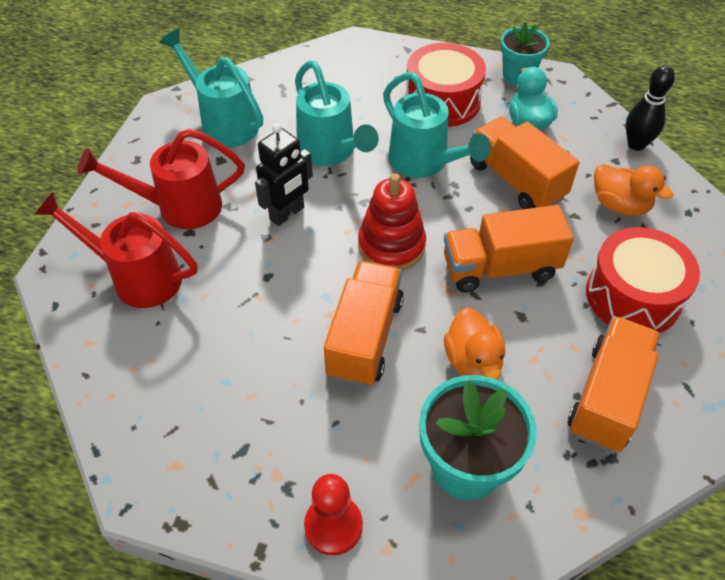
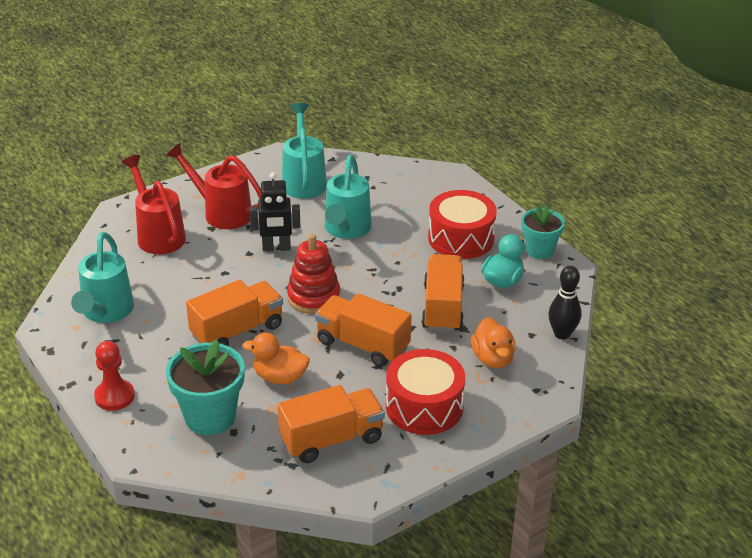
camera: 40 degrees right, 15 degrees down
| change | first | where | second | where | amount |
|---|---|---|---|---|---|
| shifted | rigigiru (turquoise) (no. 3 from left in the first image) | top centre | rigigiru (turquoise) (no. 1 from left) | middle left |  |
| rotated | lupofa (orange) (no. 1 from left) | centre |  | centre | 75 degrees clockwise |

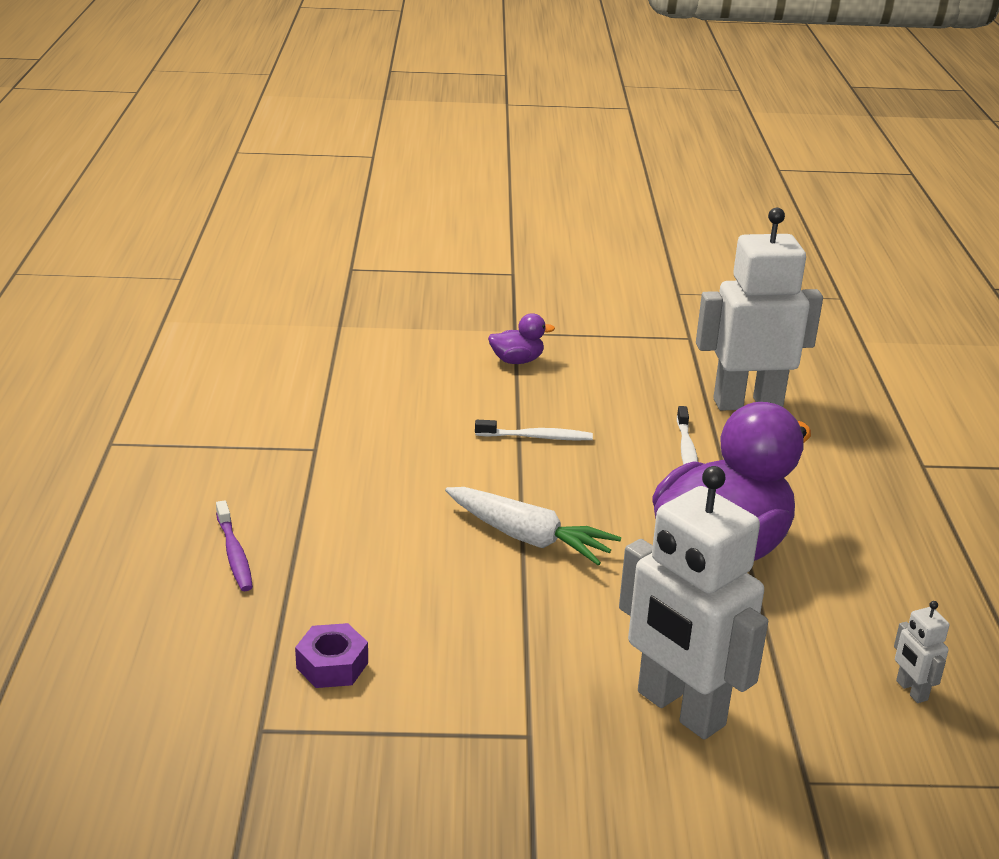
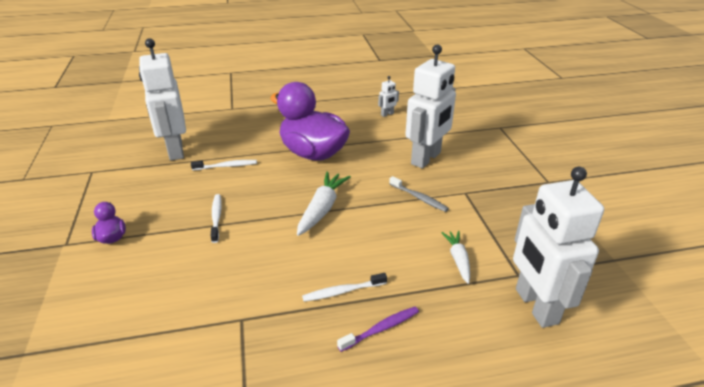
camera: 100 degrees left, 5 degrees up
| change | first | where | second | where | amount |
|---|---|---|---|---|---|
| swapped | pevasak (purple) | bottom left | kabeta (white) (no. 2 from left) | centre |  |
| new |  |  | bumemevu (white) (no. 3 from left) | bottom centre |  |
| new |  |  | bumemevu (grey) | centre |  |
| new |  |  | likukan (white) (no. 4 from left) | middle right |  |

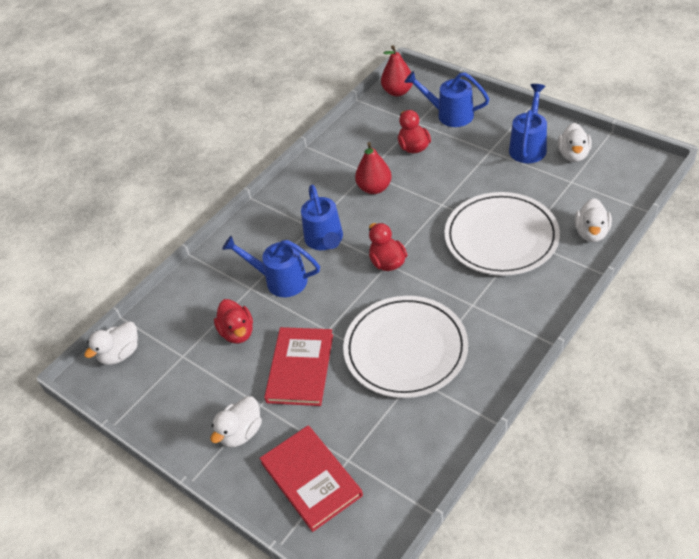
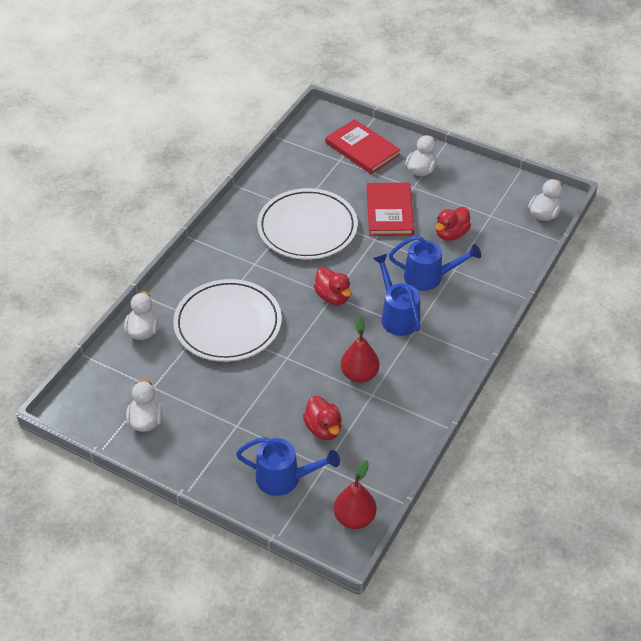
camera: 165 degrees right, 0 degrees up
| change | first | where | second | where | amount |
|---|---|---|---|---|---|
| rotated | lupofa (red) (no. 1 from left in the first image) | centre | lupofa (red) (no. 3 from left) | middle right | 105 degrees counterclockwise |
| gone | rigigiru (blue) (no. 4 from left) | top right |  |  |  |

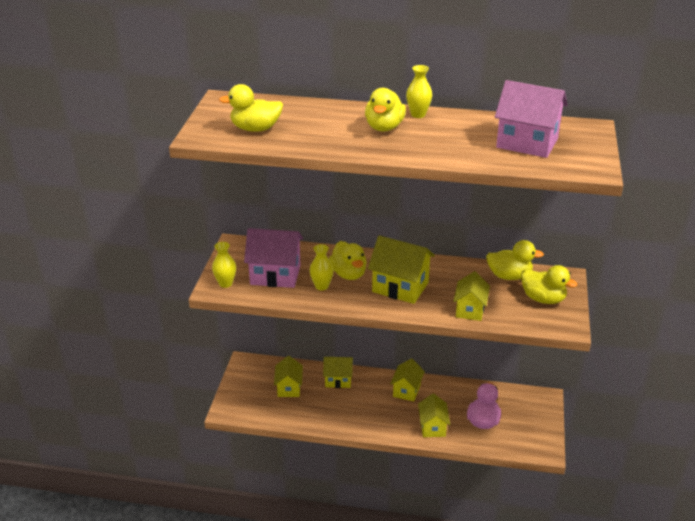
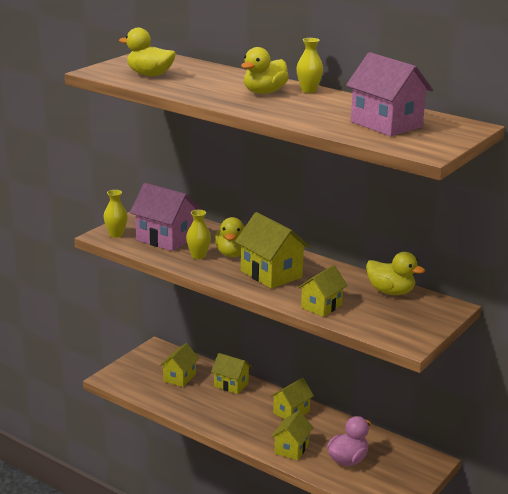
camera: 25 degrees right, 10 degrees down
| change | first | where | second | where | amount |
|---|---|---|---|---|---|
| gone | lupofa (yellow) (no. 5 from left) | middle right |  |  |  |

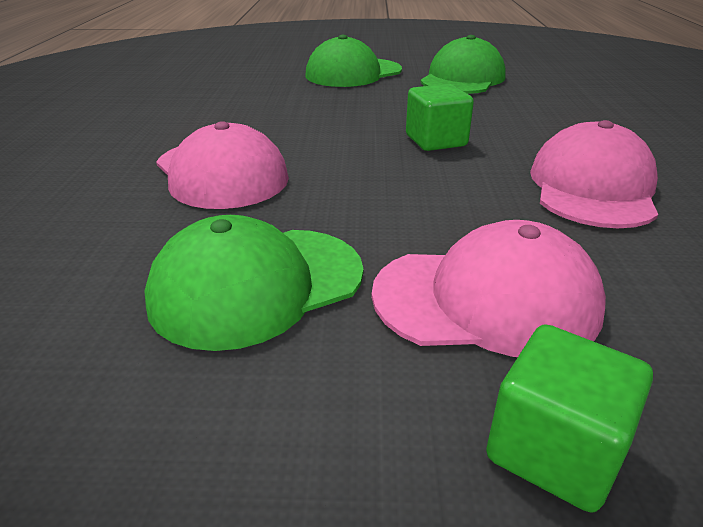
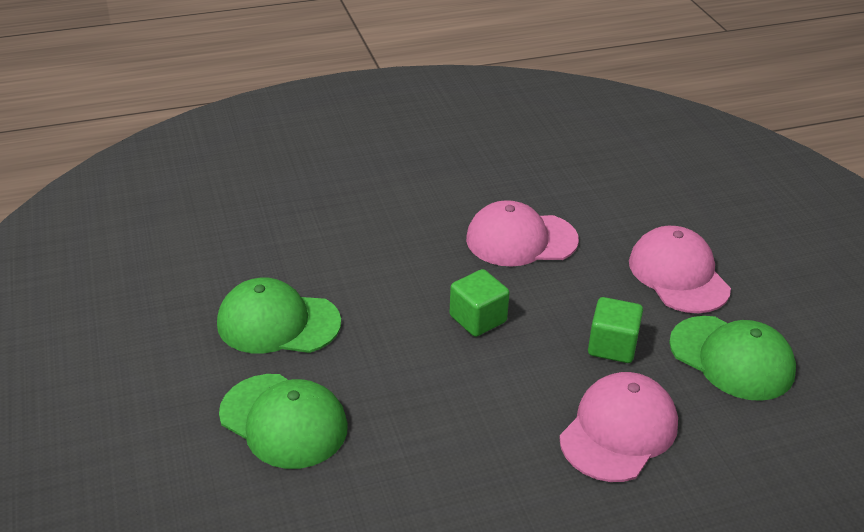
camera: 110 degrees left, 5 degrees up
| change | first | where | second | where | amount |
|---|---|---|---|---|---|
| shifted | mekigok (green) (no. 2 from left) | bottom right |  | middle right |  |

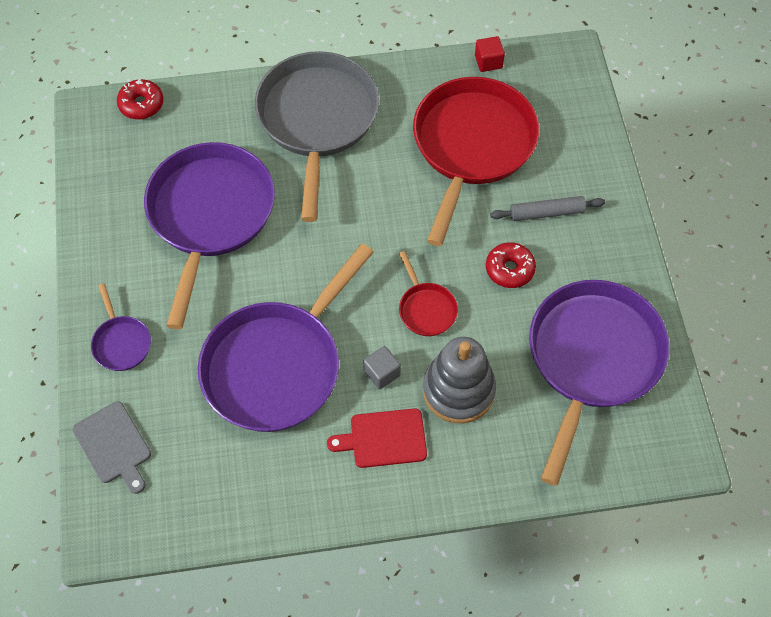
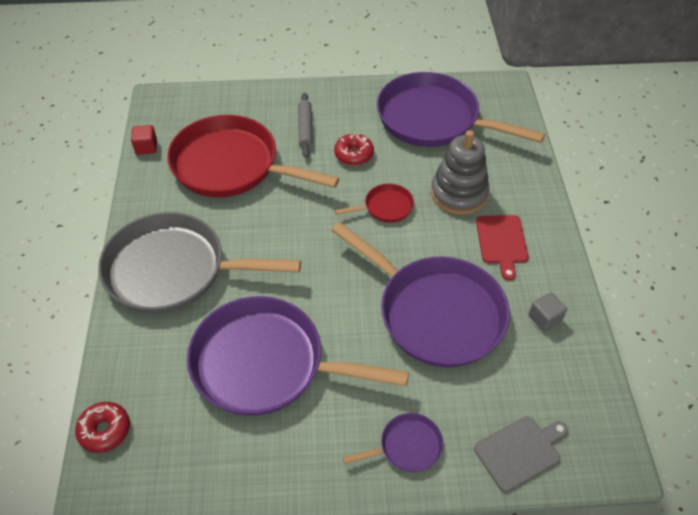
camera: 85 degrees left, 10 degrees down
| change | first | where | second | where | amount |
|---|---|---|---|---|---|
| shifted | mekigok (grey) | centre |  | middle right |  |

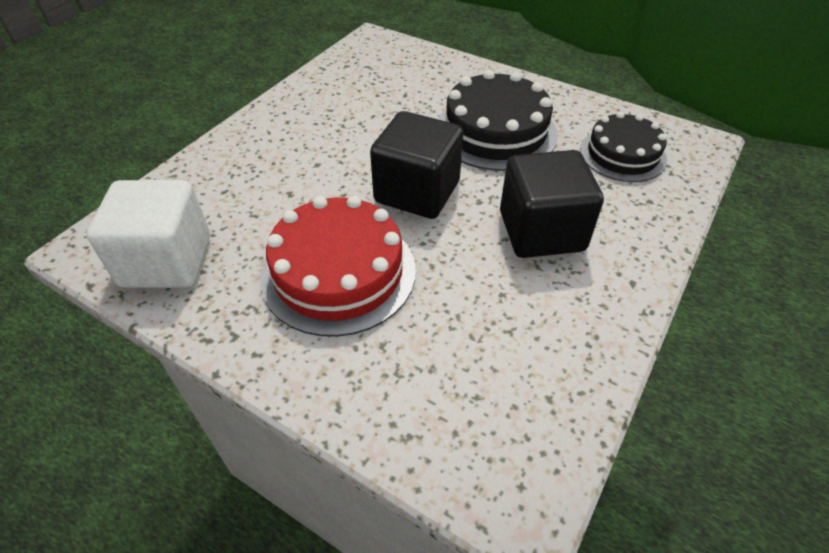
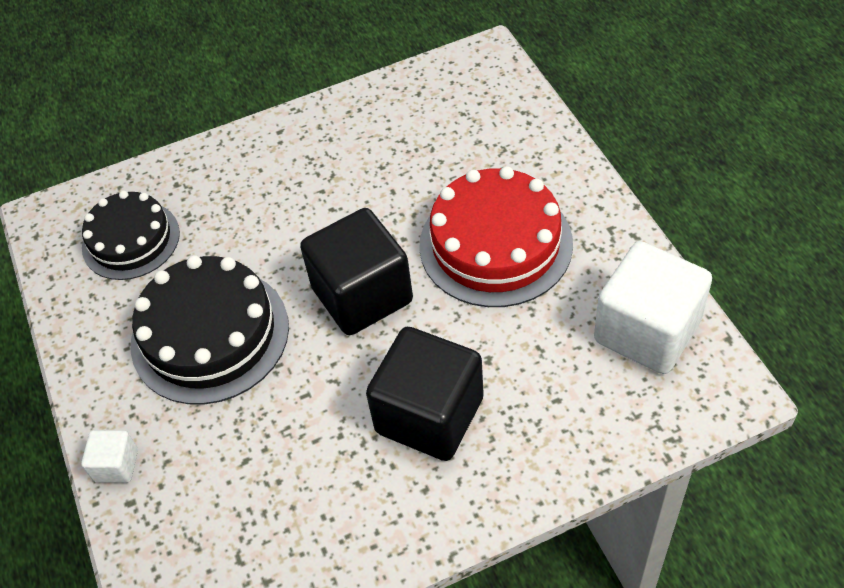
camera: 140 degrees left, 5 degrees up
| change | first | where | second | where | amount |
|---|---|---|---|---|---|
| shifted | mekigok (black) (no. 2 from left) | centre |  | bottom centre |  |
| new |  |  | mekigok (white) (no. 1 from left) | bottom left |  |

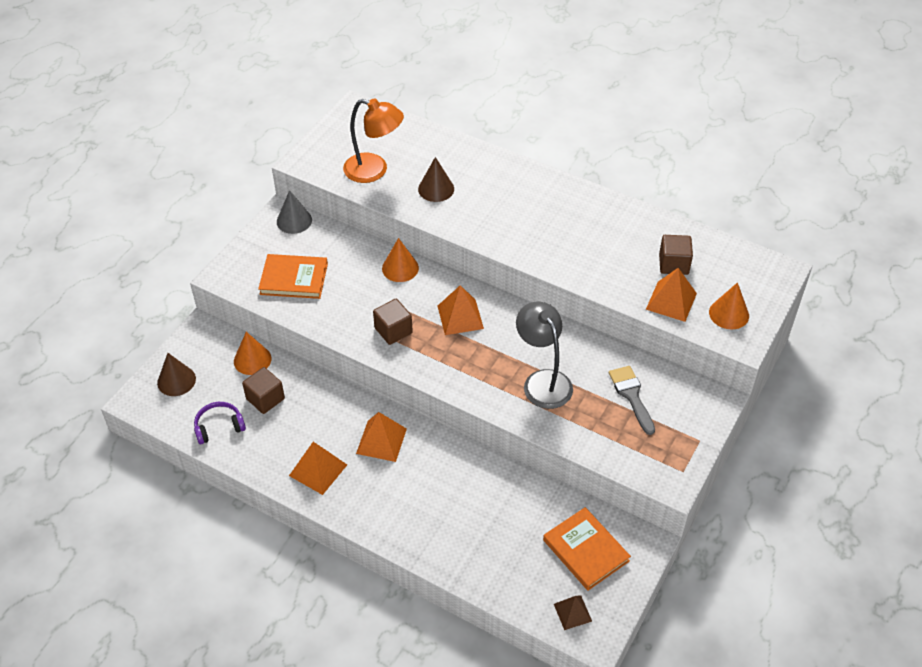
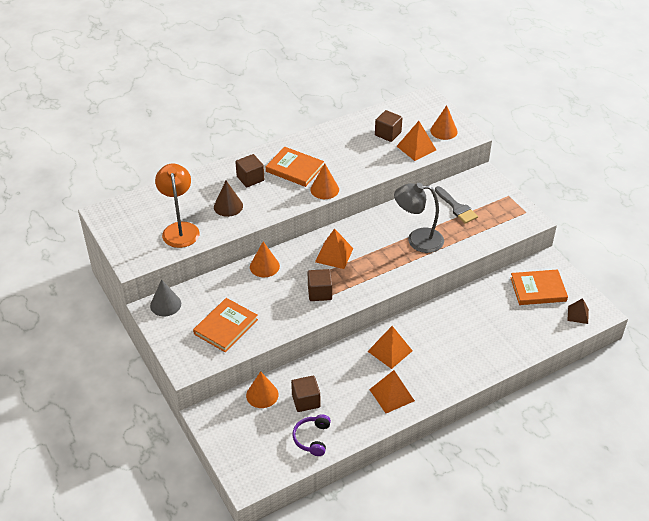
camera: 60 degrees left, 5 degrees down
| change | first | where | second | where | amount |
|---|---|---|---|---|---|
| gone | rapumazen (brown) (no. 1 from left) | middle left |  |  |  |
| rotated | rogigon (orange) | top centre |  | middle left | 60 degrees counterclockwise |
| rotated | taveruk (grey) | middle right |  | middle right | 135 degrees counterclockwise |
| new |  |  | mekigok (brown) (no. 1 from left) | top centre |  |
| new |  |  | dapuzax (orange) (no. 2 from left) | top centre |  |
| new |  |  | rapumazen (orange) (no. 3 from left) | centre |  |

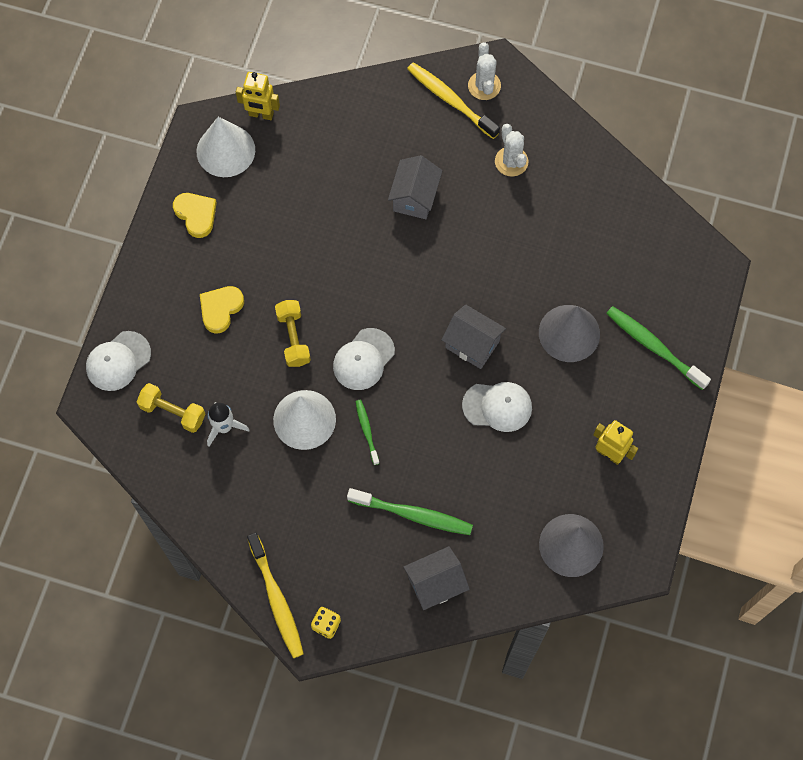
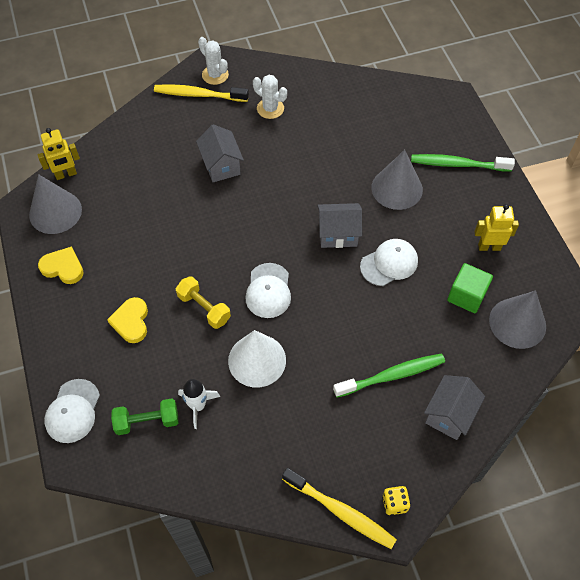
camera: 35 degrees left, 10 degrees down
| change | first | where | second | where | amount |
|---|---|---|---|---|---|
| repainted | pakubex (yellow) (no. 1 from left) | middle left | pakubex (green) | bottom left |  |
| repainted | rapumazen (white) (no. 1 from left) | top left | rapumazen (grey) (no. 1 from left) | middle left |  |
| gone | bumemevu (green) (no. 1 from left) | centre |  |  |  |
| new |  |  | mekigok (green) | middle right |  |

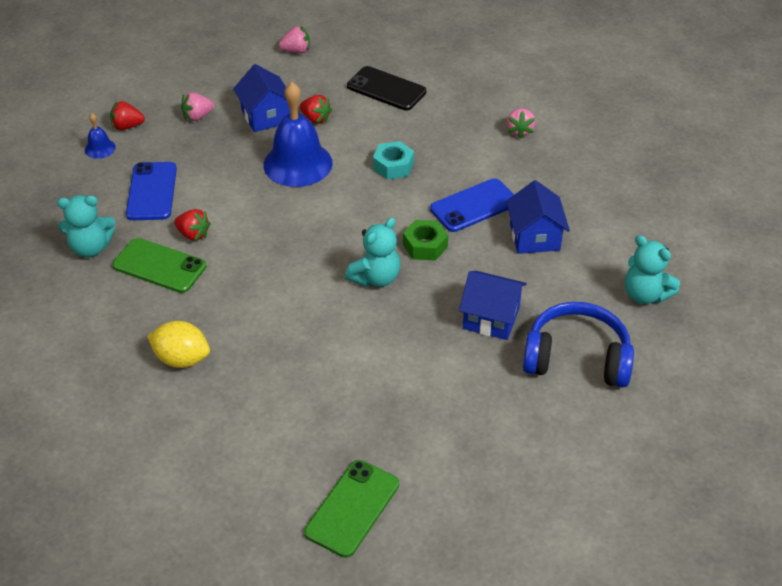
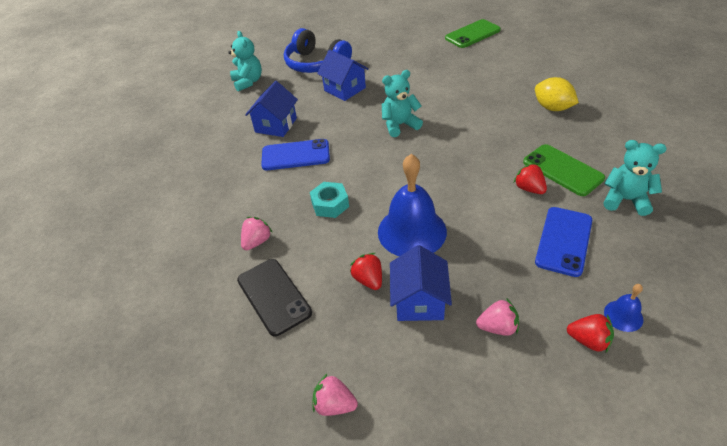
camera: 150 degrees left, 0 degrees up
| change | first | where | second | where | amount |
|---|---|---|---|---|---|
| gone | pevasak (green) | centre |  |  |  |
| shifted | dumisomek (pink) (no. 3 from left in the first image) | top centre | dumisomek (pink) (no. 1 from left) | centre |  |

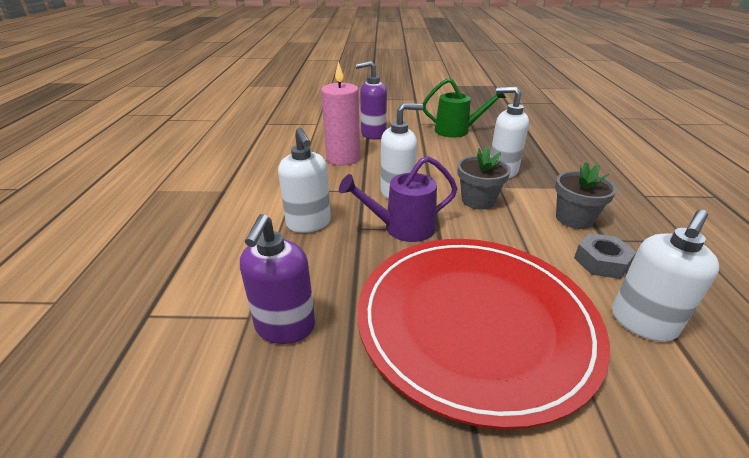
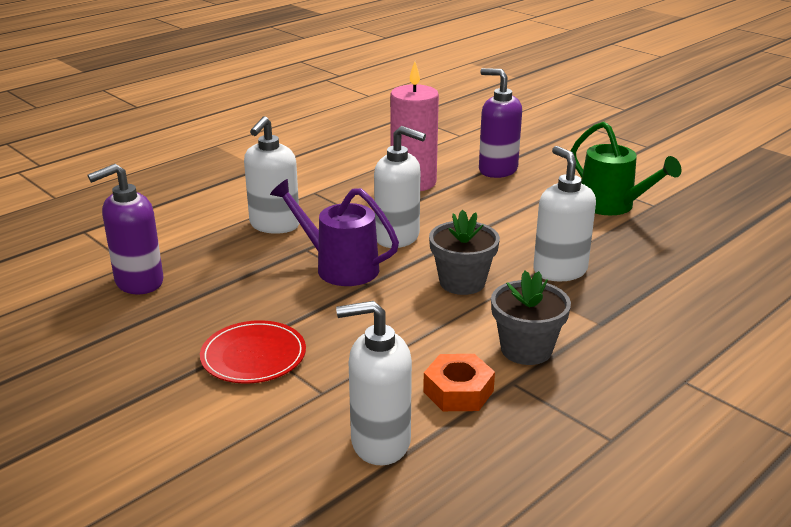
camera: 45 degrees right, 5 degrees down
| change | first | where | second | where | amount |
|---|---|---|---|---|---|
| scaled | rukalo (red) | bottom centre |  | bottom left | x0.41 |
| repainted | pevasak (grey) | middle right | pevasak (orange) | bottom centre |  |

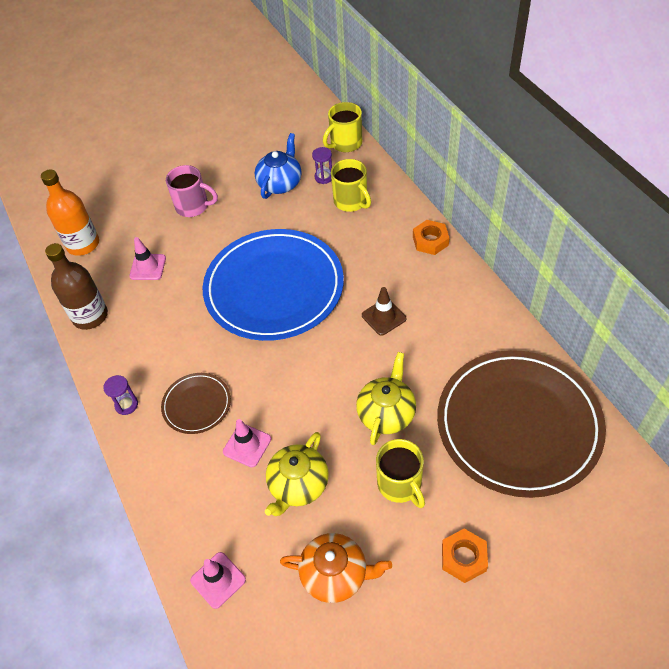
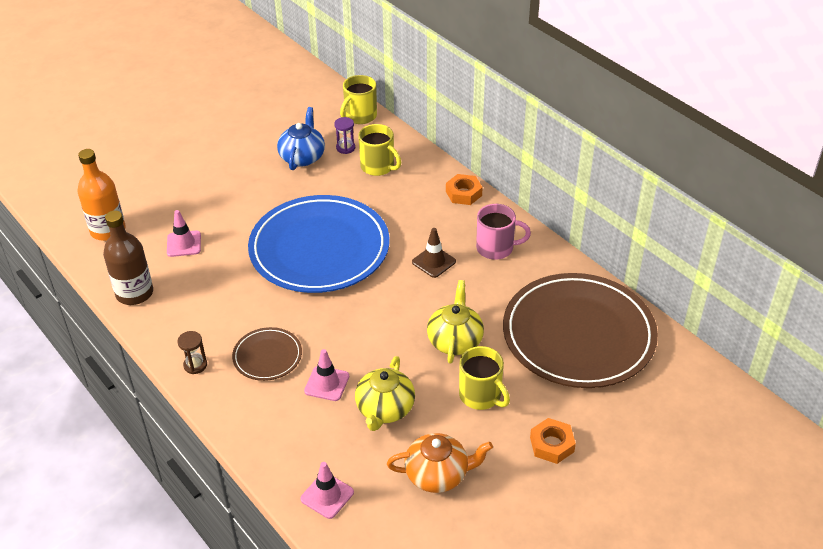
camera: 15 degrees left, 10 degrees down
| change | first | where | second | where | amount |
|---|---|---|---|---|---|
| repainted | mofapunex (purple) (no. 1 from left) | middle left | mofapunex (brown) | middle left |  |
| shifted | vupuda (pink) | top left |  | centre |  |

